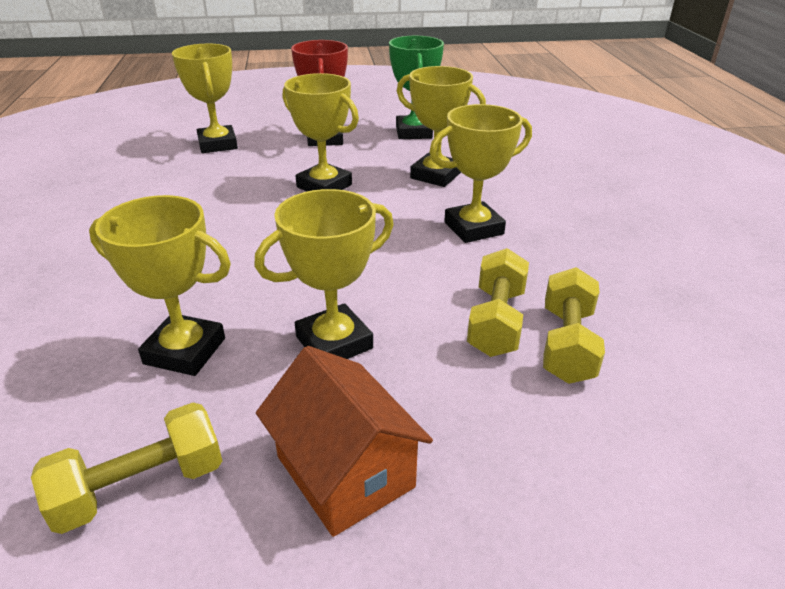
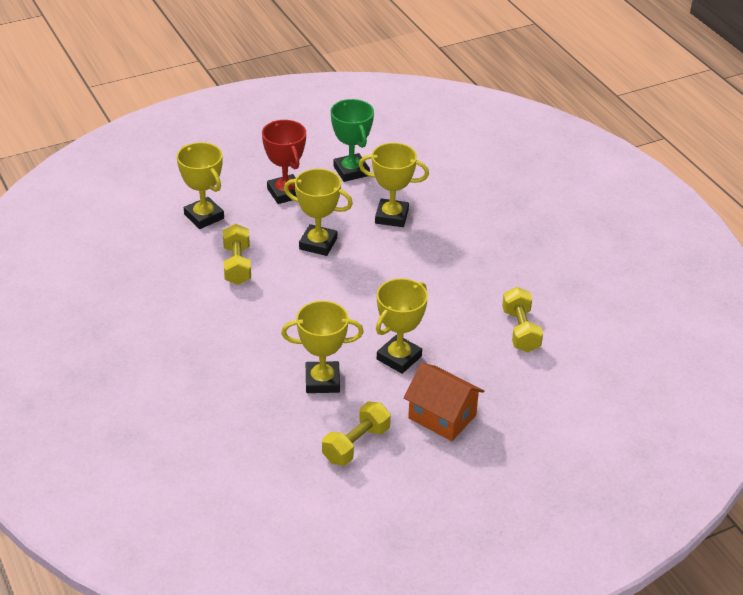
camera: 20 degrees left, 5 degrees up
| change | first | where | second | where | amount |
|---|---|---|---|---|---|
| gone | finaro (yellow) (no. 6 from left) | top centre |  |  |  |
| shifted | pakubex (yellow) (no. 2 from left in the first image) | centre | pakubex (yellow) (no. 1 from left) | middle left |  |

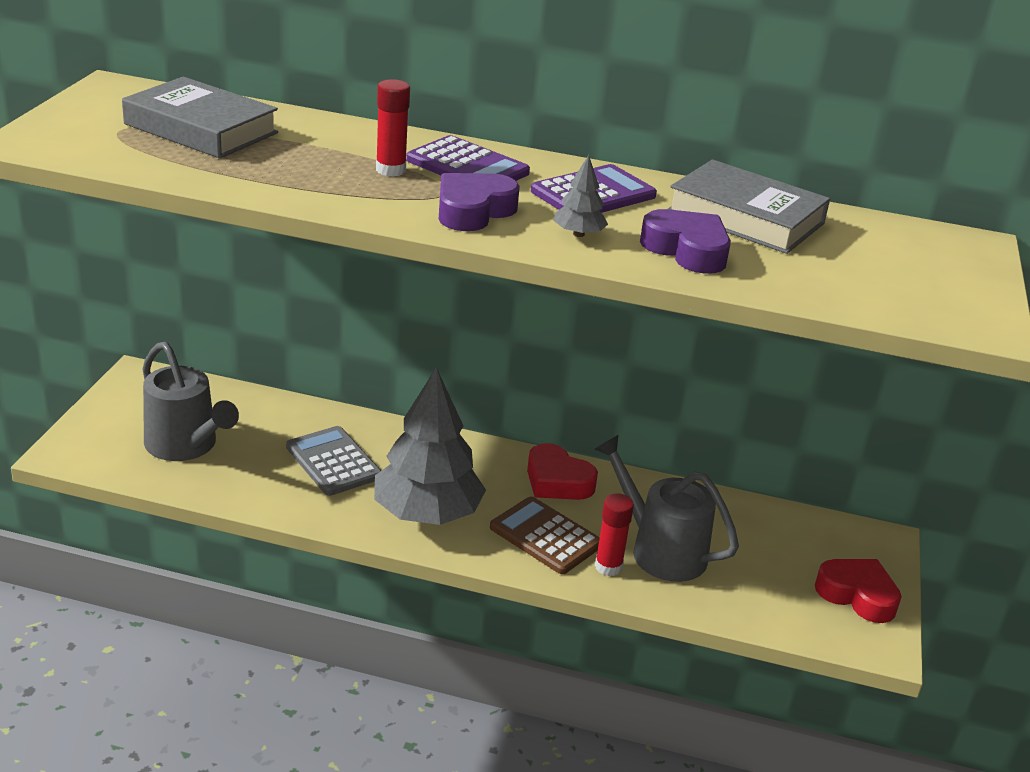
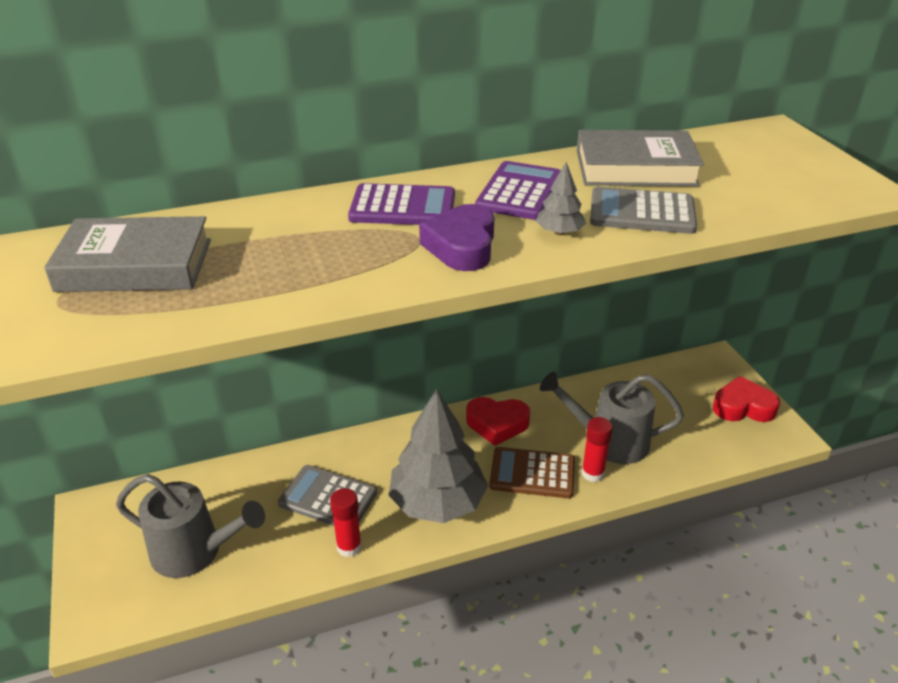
camera: 30 degrees left, 5 degrees up
| change | first | where | second | where | amount |
|---|---|---|---|---|---|
| shifted | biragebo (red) (no. 1 from left) | top centre |  | bottom centre |  |
| swapped | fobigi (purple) (no. 2 from left) | top centre | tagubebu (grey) (no. 2 from left) | top right |  |

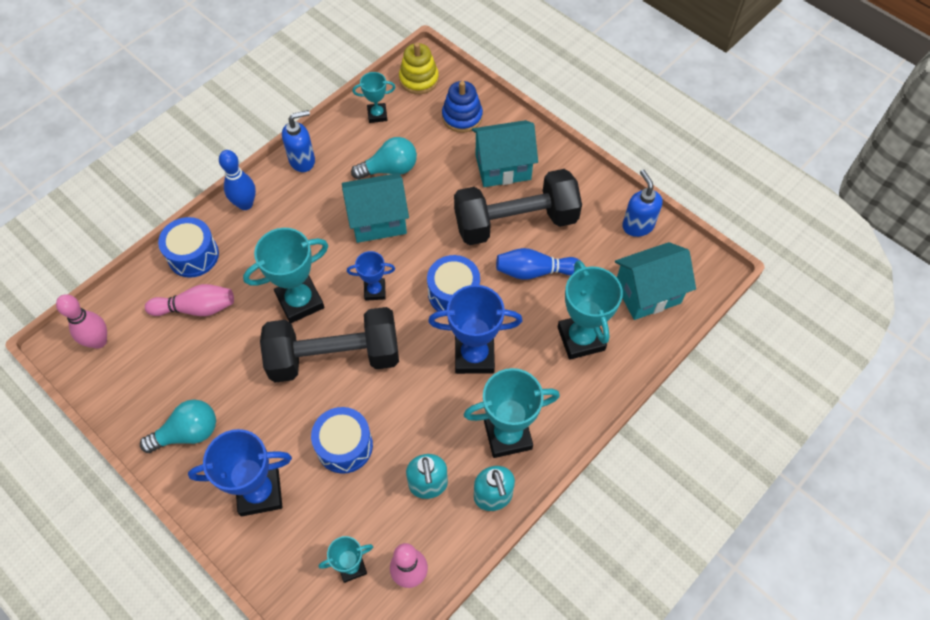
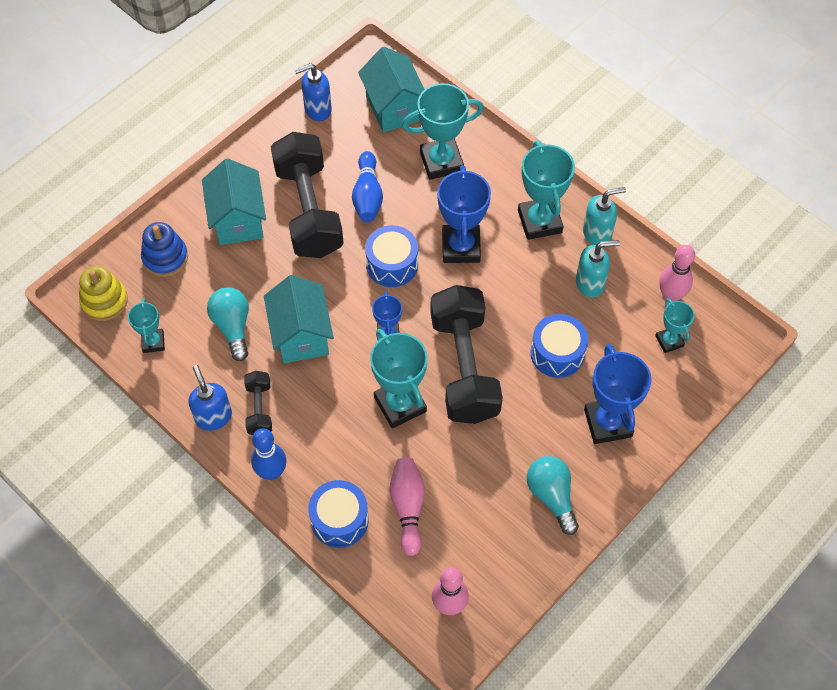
camera: 90 degrees left, 0 degrees up
| change | first | where | second | where | amount |
|---|---|---|---|---|---|
| new |  |  | pakubex (black) (no. 1 from left) | middle left |  |

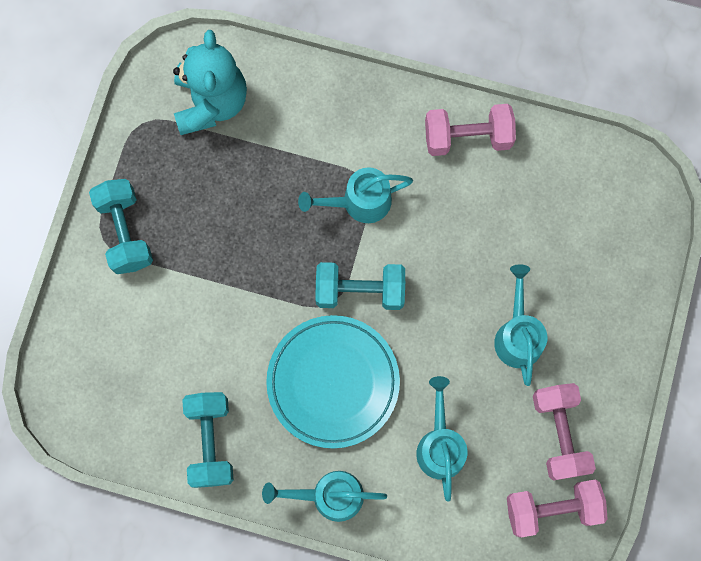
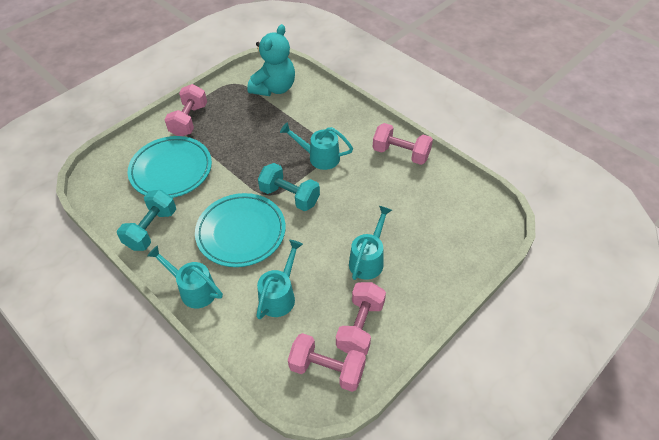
camera: 30 degrees right, 25 degrees down
| change | first | where | second | where | amount |
|---|---|---|---|---|---|
| repainted | pakubex (turquoise) (no. 1 from left) | middle left | pakubex (pink) (no. 1 from left) | top left |  |
| new |  |  | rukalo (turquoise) (no. 1 from left) | middle left |  |

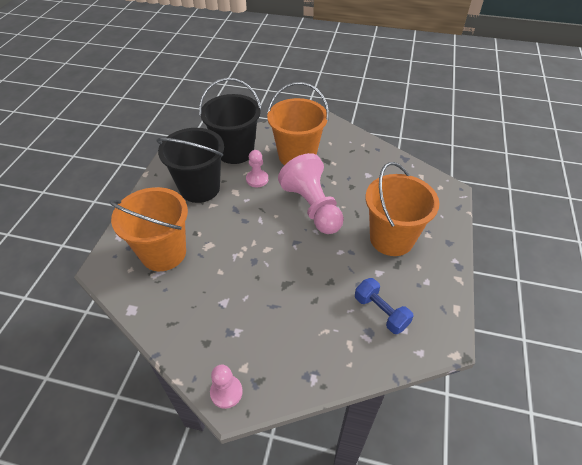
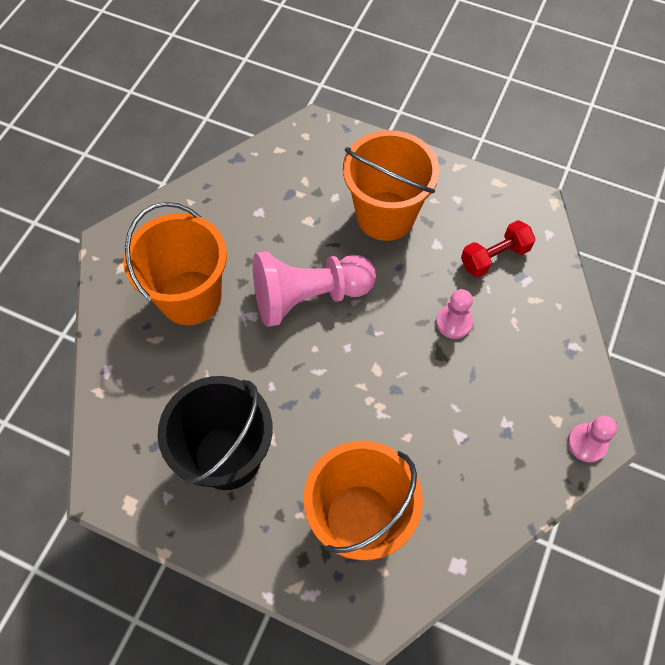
camera: 80 degrees left, 15 degrees up
| change | first | where | second | where | amount |
|---|---|---|---|---|---|
| gone | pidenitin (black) (no. 2 from left) | top centre |  |  |  |
| shifted | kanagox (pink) (no. 2 from left) | centre |  | middle right |  |
| repainted | pakubex (blue) | centre | pakubex (red) | middle right |  |

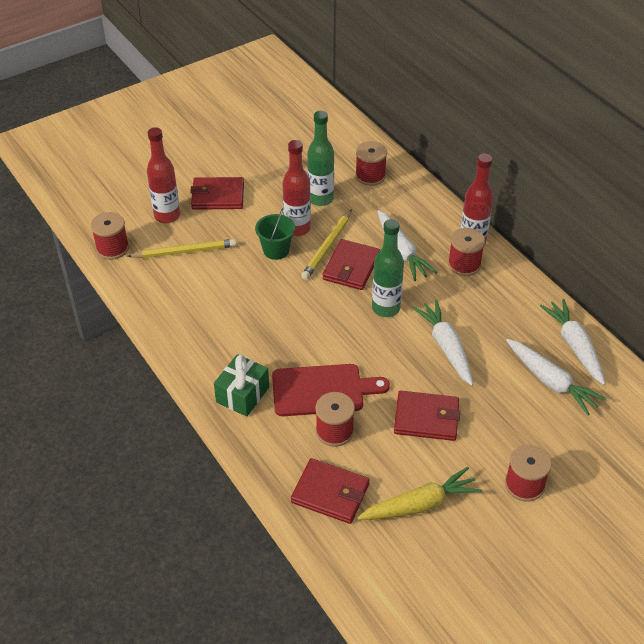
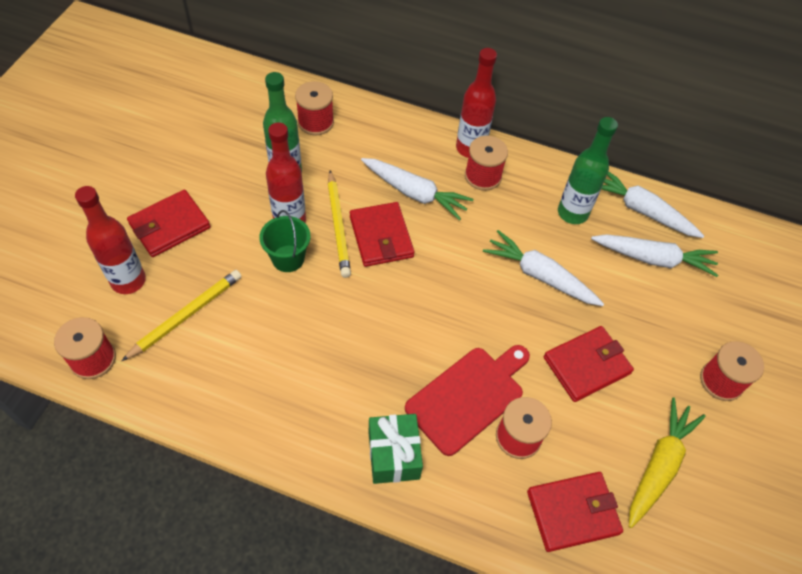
camera: 40 degrees left, 10 degrees up
| change | first | where | second | where | amount |
|---|---|---|---|---|---|
| shifted | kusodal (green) (no. 2 from left) | centre |  | top right |  |

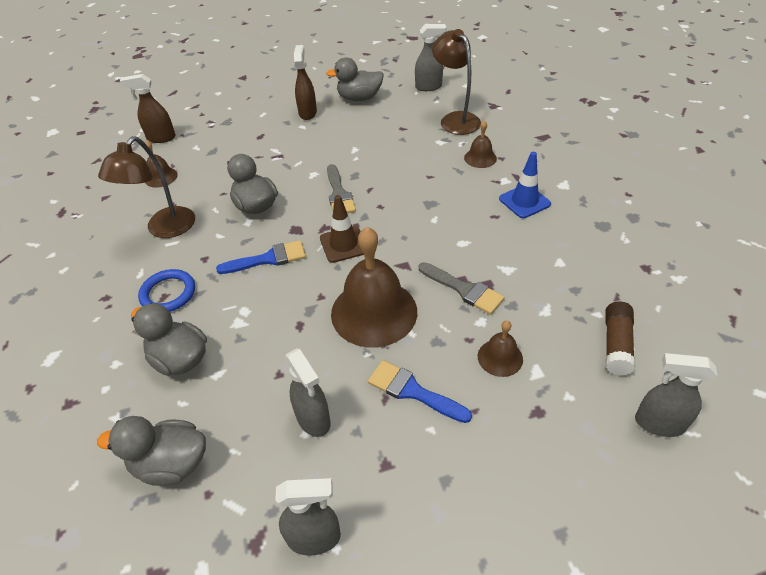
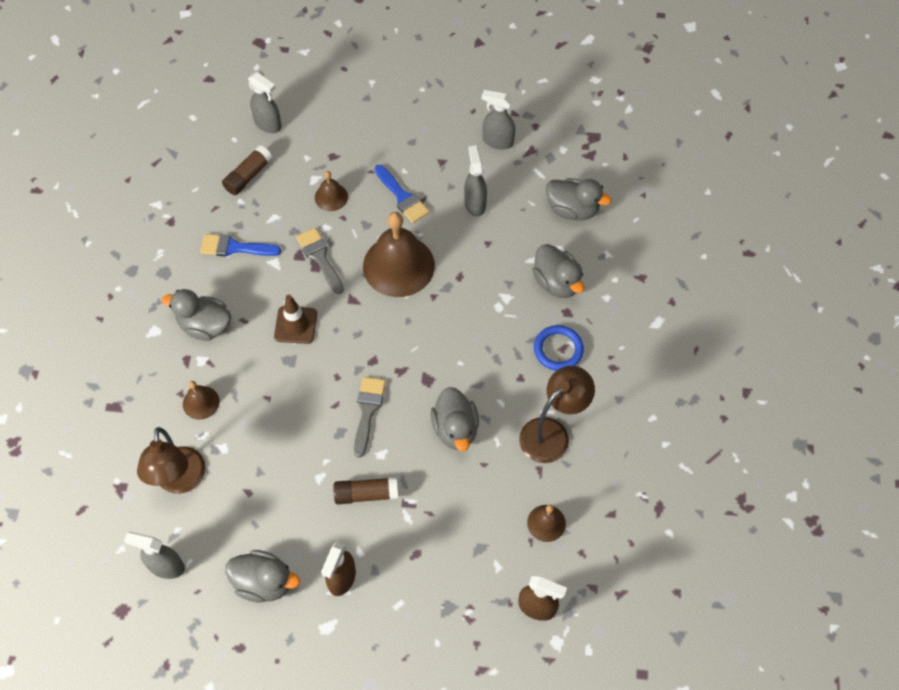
camera: 160 degrees left, 15 degrees up
| change | first | where | second | where | amount |
|---|---|---|---|---|---|
| shifted | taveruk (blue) (no. 1 from left) | centre |  | middle left |  |
| shifted | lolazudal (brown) | centre |  | middle left |  |
| swapped | lolazudal (blue) | top right | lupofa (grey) (no. 1 from left) | middle left |  |
| new |  |  | biragebo (brown) (no. 2 from left) | bottom centre |  |

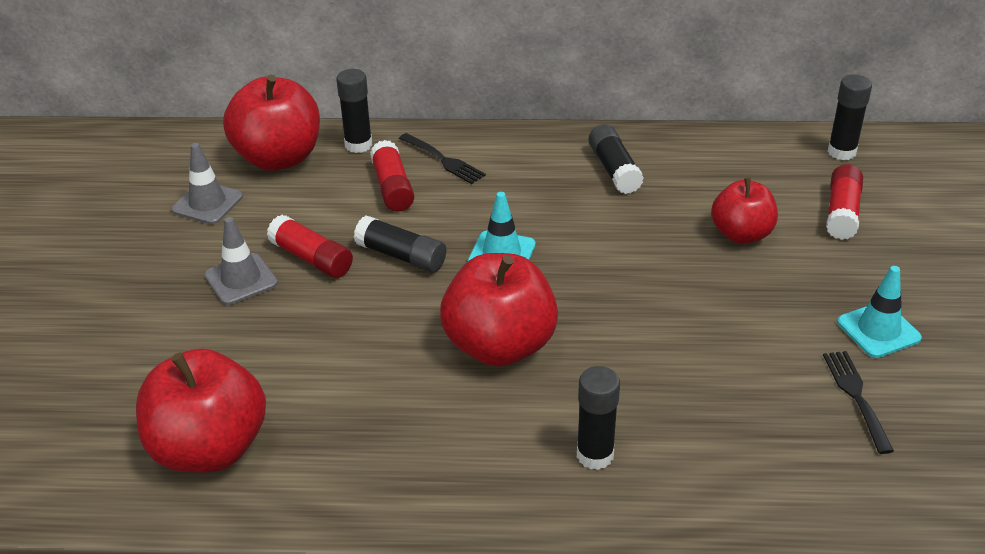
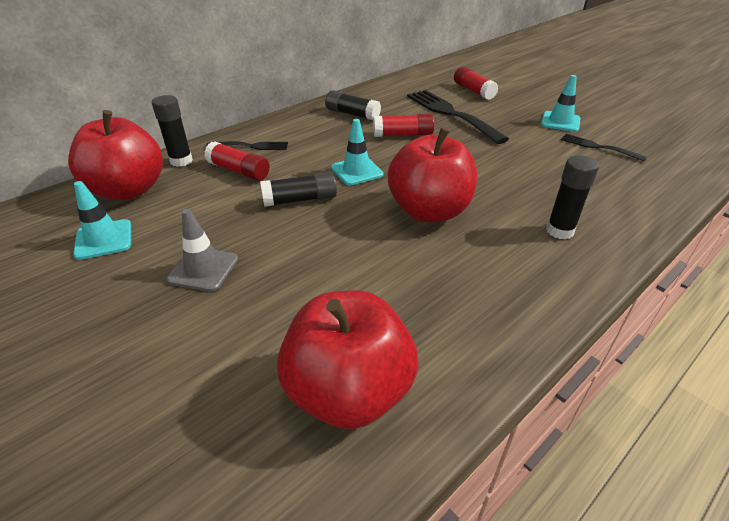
camera: 45 degrees left, 0 degrees up
| change | first | where | second | where | amount |
|---|---|---|---|---|---|
| repainted | lolazudal (grey) (no. 1 from left) | top left | lolazudal (turquoise) (no. 1 from left) | middle left |  |
| shifted | biragebo (red) (no. 1 from left in the first image) | middle left | biragebo (red) (no. 2 from left) | top centre |  |
| swapped | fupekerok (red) (no. 4 from left) | middle right | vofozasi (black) (no. 2 from left) | top centre |  |
| gone | biragebo (black) (no. 5 from left) | top right |  |  |  |

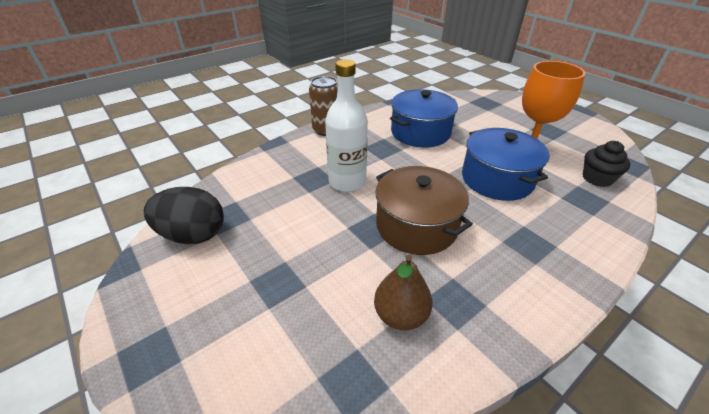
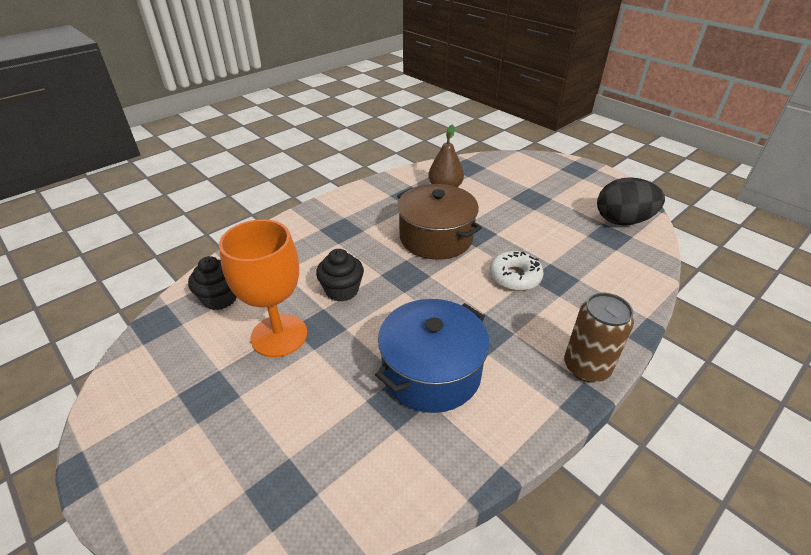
camera: 175 degrees right, 0 degrees up
| change | first | where | second | where | amount |
|---|---|---|---|---|---|
| swapped | kusodal (white) | top centre | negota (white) | centre |  |
| swapped | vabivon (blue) (no. 2 from left) | middle right | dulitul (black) (no. 2 from left) | centre |  |

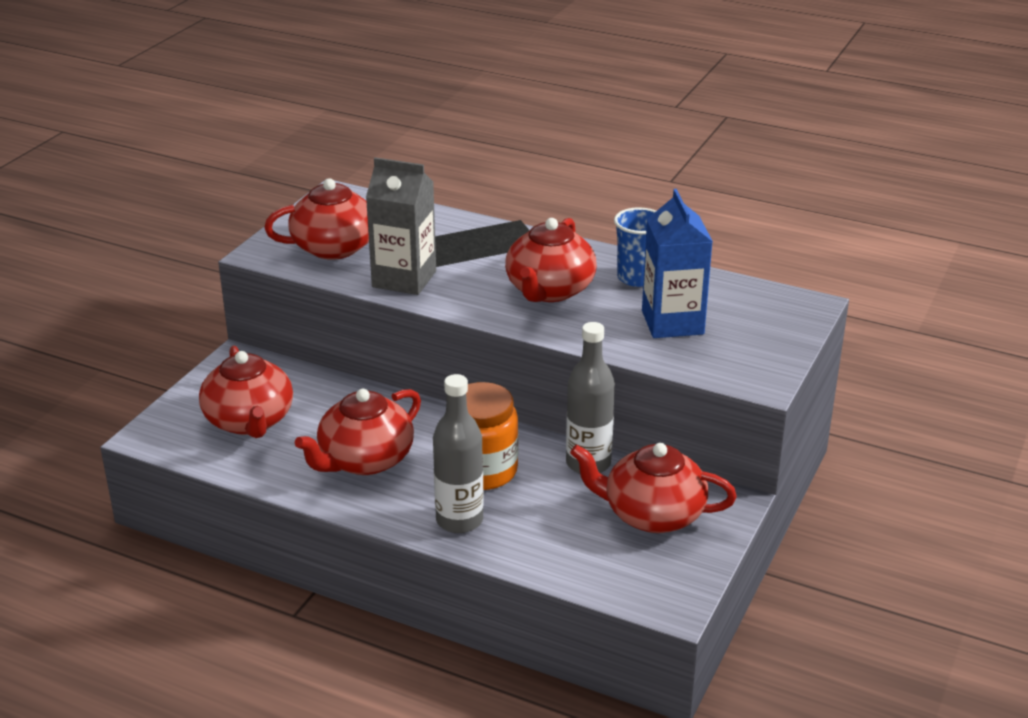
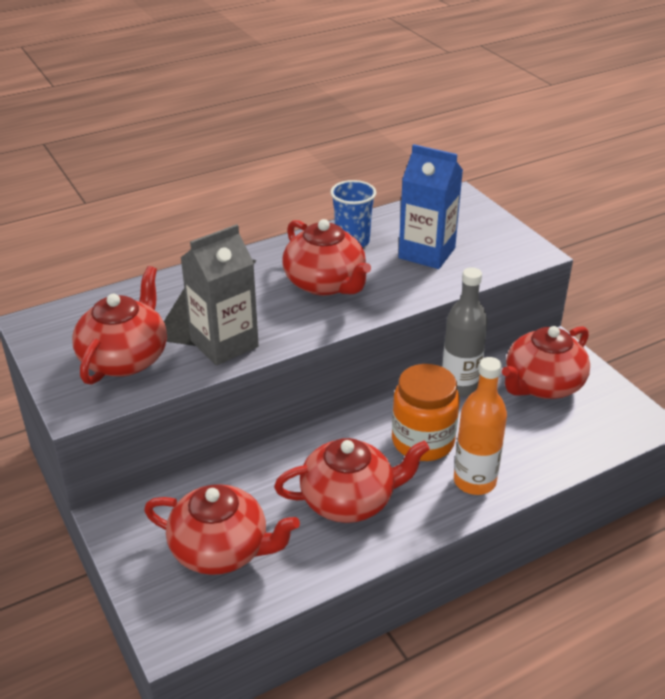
camera: 55 degrees left, 5 degrees up
| change | first | where | second | where | amount |
|---|---|---|---|---|---|
| rotated | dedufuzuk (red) (no. 3 from left in the first image) | centre | dedufuzuk (red) (no. 4 from left) | bottom centre | 90 degrees counterclockwise |
| repainted | kusodal (grey) (no. 1 from left) | centre | kusodal (orange) | middle right |  |

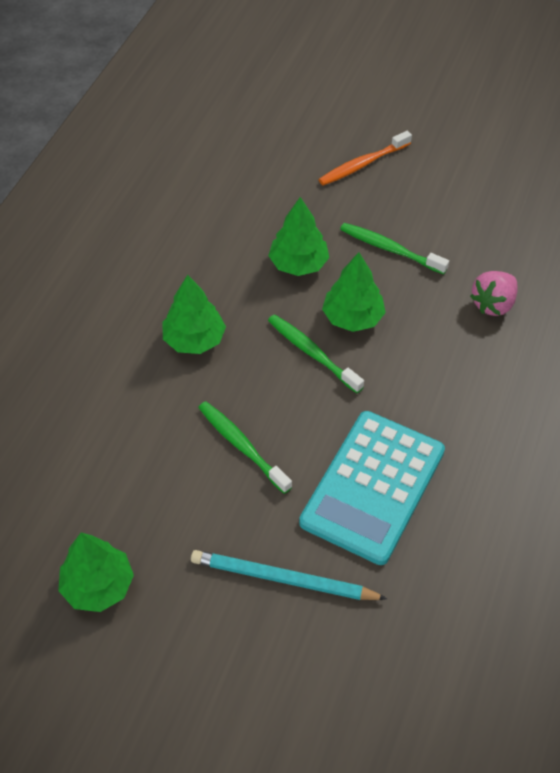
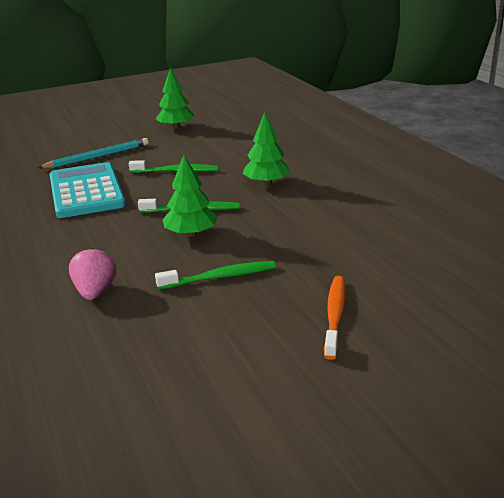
camera: 135 degrees right, 25 degrees down
| change | first | where | second | where | amount |
|---|---|---|---|---|---|
| gone | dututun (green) (no. 3 from left) | top centre |  |  |  |

